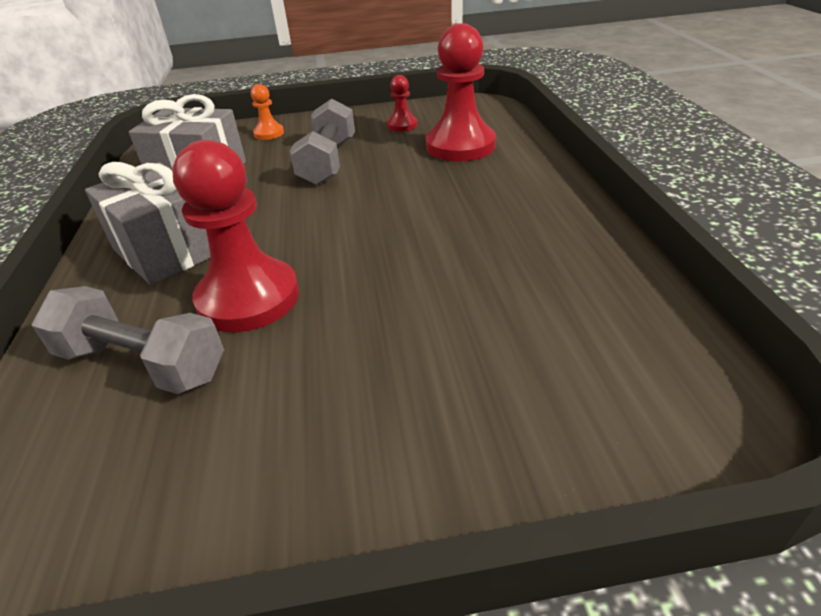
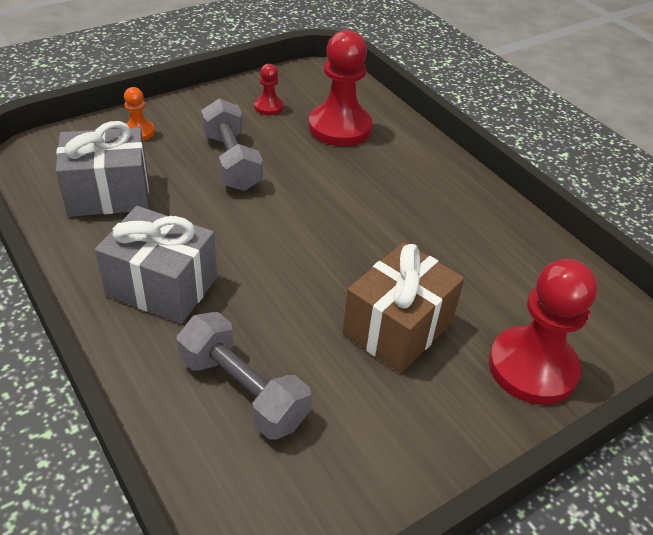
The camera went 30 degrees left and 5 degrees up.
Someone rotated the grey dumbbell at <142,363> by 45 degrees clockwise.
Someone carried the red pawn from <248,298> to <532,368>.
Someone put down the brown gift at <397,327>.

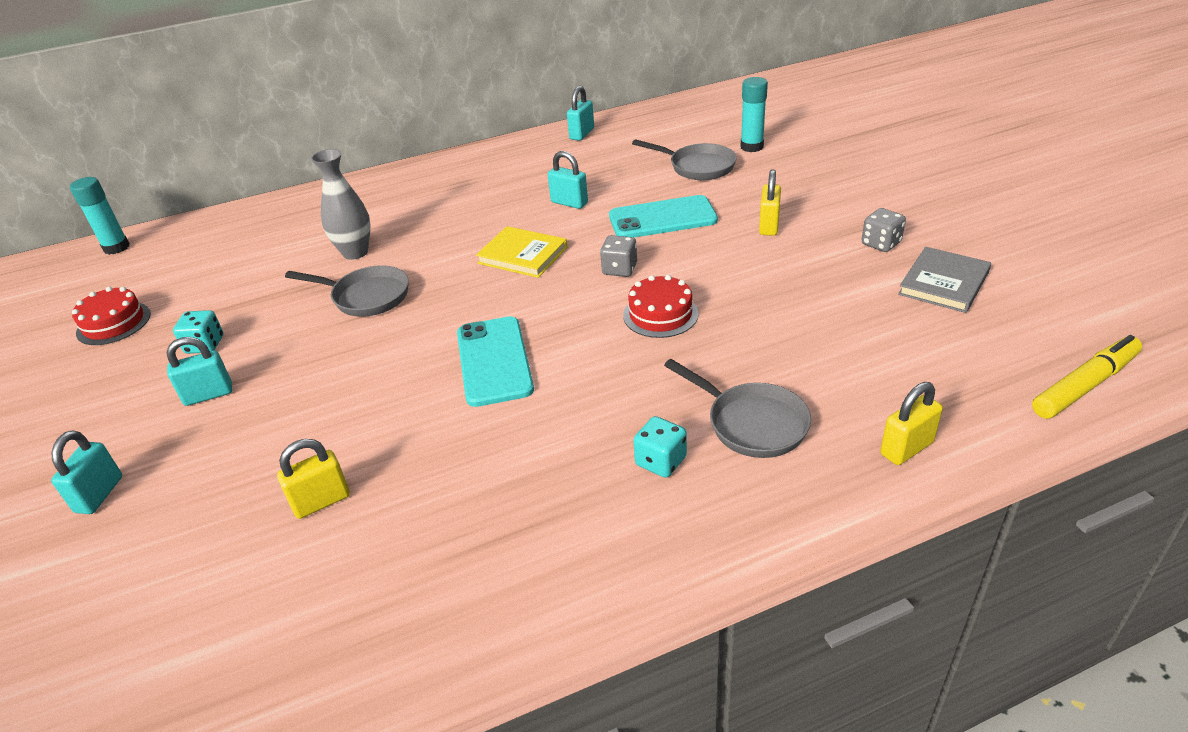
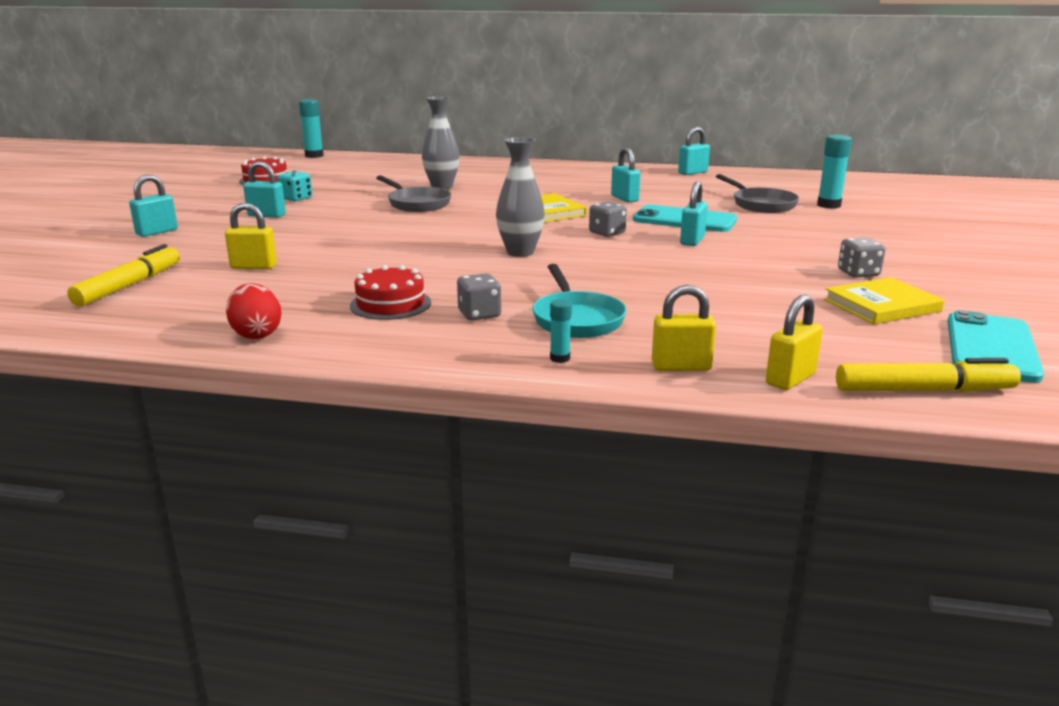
The camera went 30 degrees right and 15 degrees down.
Someone carried the turquoise phone from <494,361> to <991,347>.
Someone carried the red cake from <660,314> to <390,304>.
Someone repainted the turquoise dice at <660,461>, which became the grey dice at <479,314>.
Someone repainted the grey pan at <751,423>, which became the turquoise pan at <576,319>.
Someone carried the yellow padlock from <769,226> to <790,379>.
Someone repainted the grey book at <943,283>, which became the yellow book at <881,305>.
Someone put down the yellow marker at <129,285>.
Someone put down the red egg at <257,334>.
Someone put down the grey vase at <520,252>.
Someone put down the turquoise glue stick at <560,358>.
Someone put down the turquoise padlock at <692,240>.

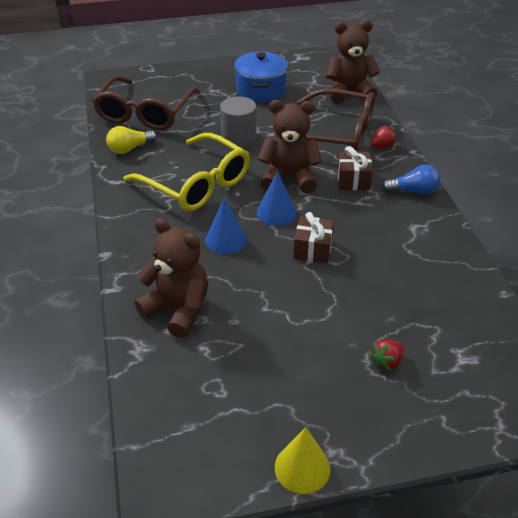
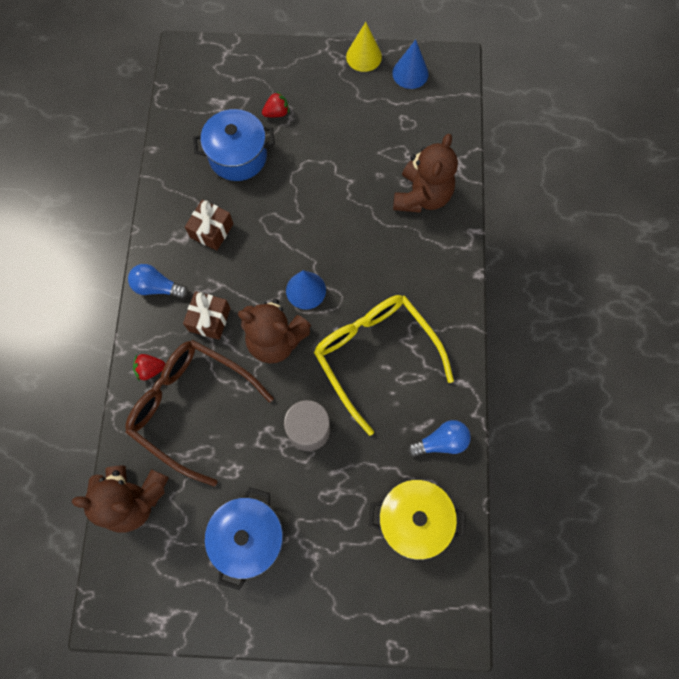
The camera went 165 degrees left and 30 degrees up.
Someone swapped the brown glasses at <145,113> for the yellow pot at <413,519>.
Someone repainted the yellow light bulb at <130,148>, which became the blue light bulb at <441,442>.
Someone rotated the brown teddy bear at <178,309> by 120 degrees counterclockwise.
Someone carried the blue cone from <226,240> to <410,73>.
Someone carried the brown gift from <313,249> to <212,230>.
Someone put down the blue pot at <238,156>.

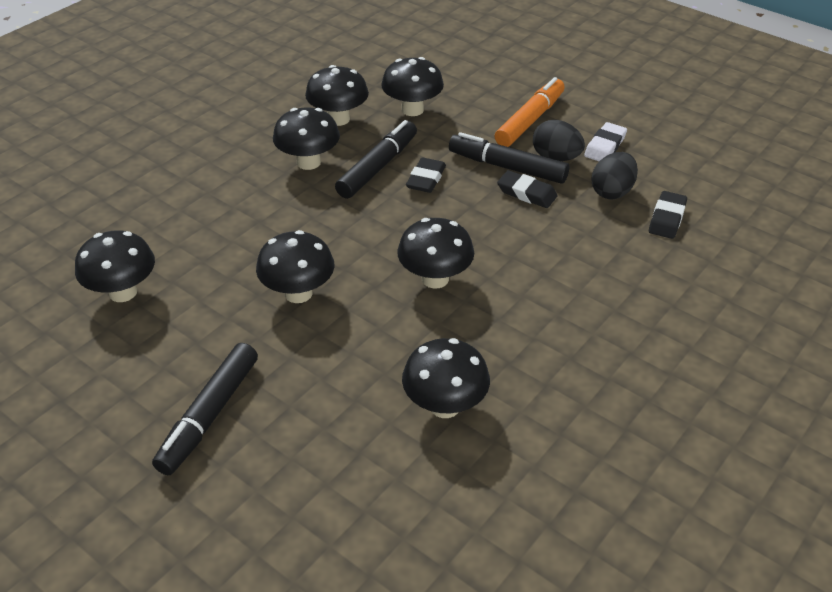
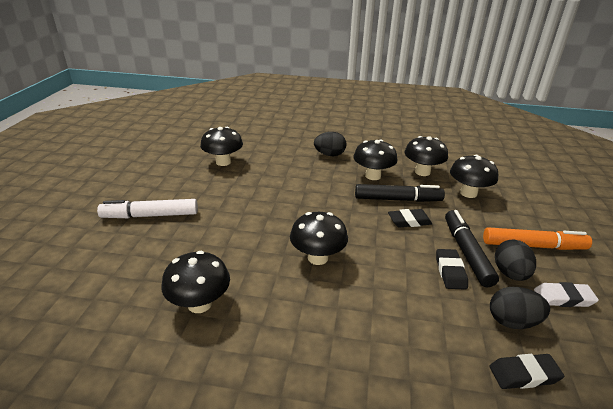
The camera went 60 degrees right and 10 degrees down.
Someone repainted the black marker at <209,415>, which became the white marker at <150,215>.
Someone took away the black mushroom at <298,293>.
Someone put down the black egg at <329,155>.

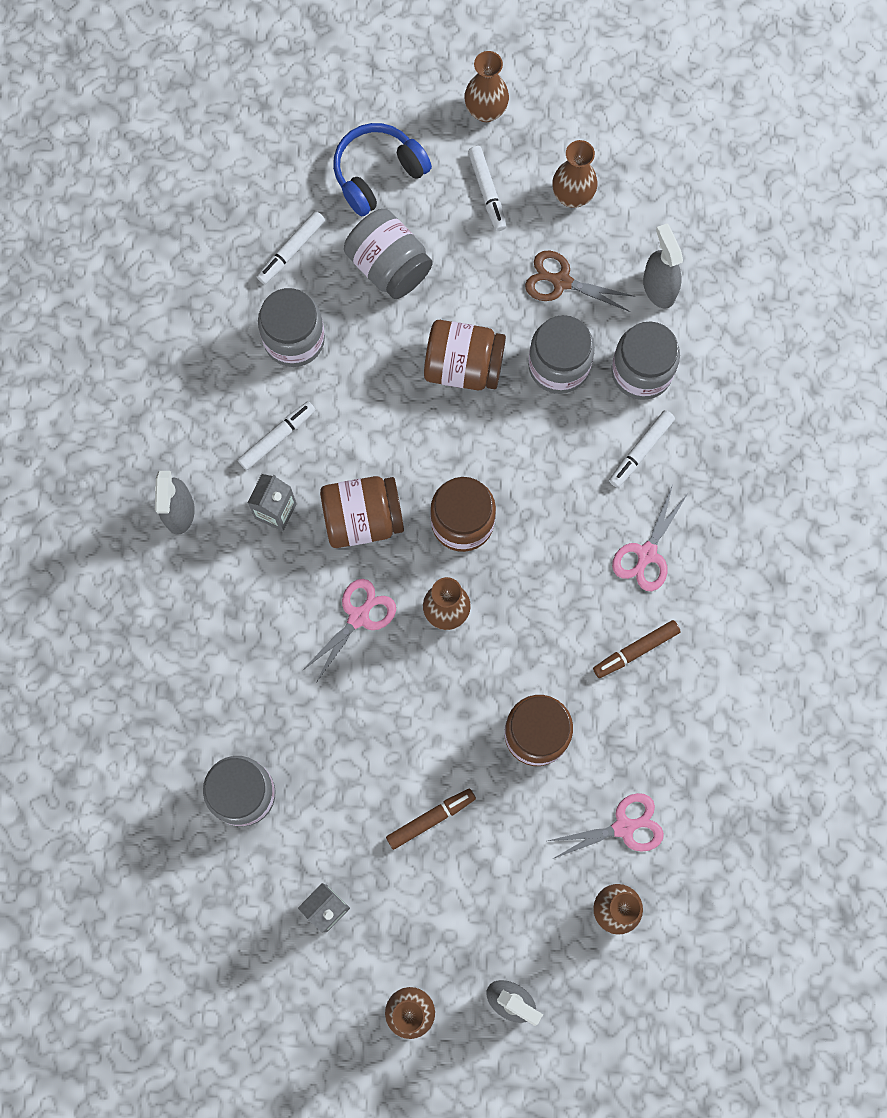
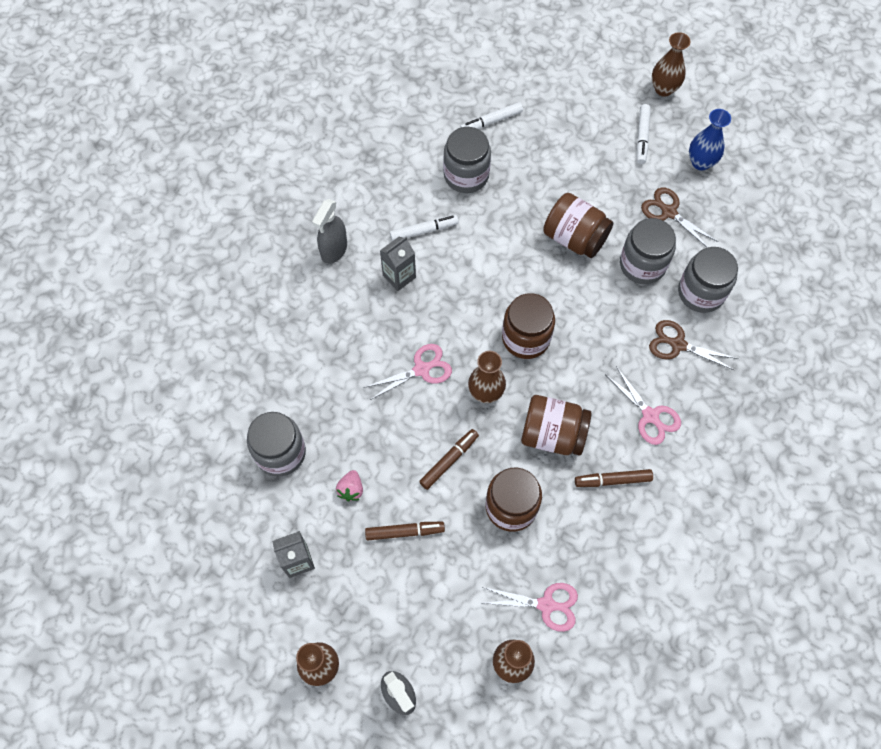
The camera went 25 degrees right and 10 degrees down.
Someone carried the brown jar from <363,518> to <552,434>.
Someone took away the blue headphones at <378,174>.
Someone took away the grey jar at <389,265>.
Someone repainted the brown vase at <572,196>, which became the blue vase at <700,162>.
Someone swapped the white marker at <641,451> for the brown scissors at <677,344>.
Someone rotated the pink scissors at <646,554> by 90 degrees counterclockwise.
Someone took away the grey spray bottle at <659,288>.
Someone put down the pink strawberry at <351,489>.
Someone put down the brown marker at <449,460>.

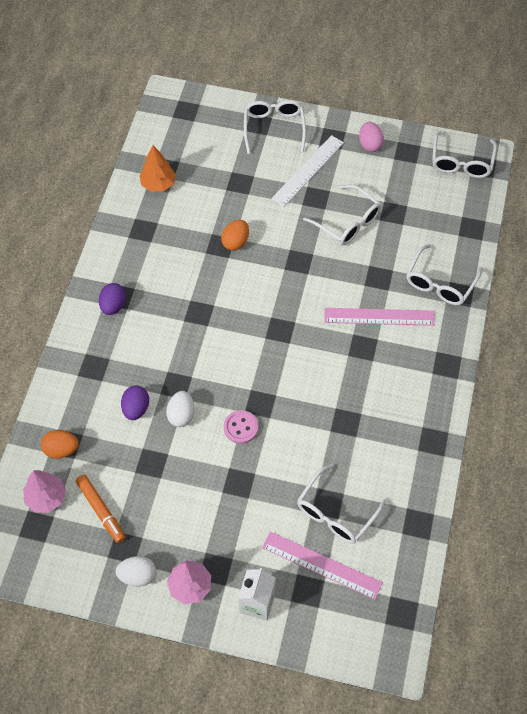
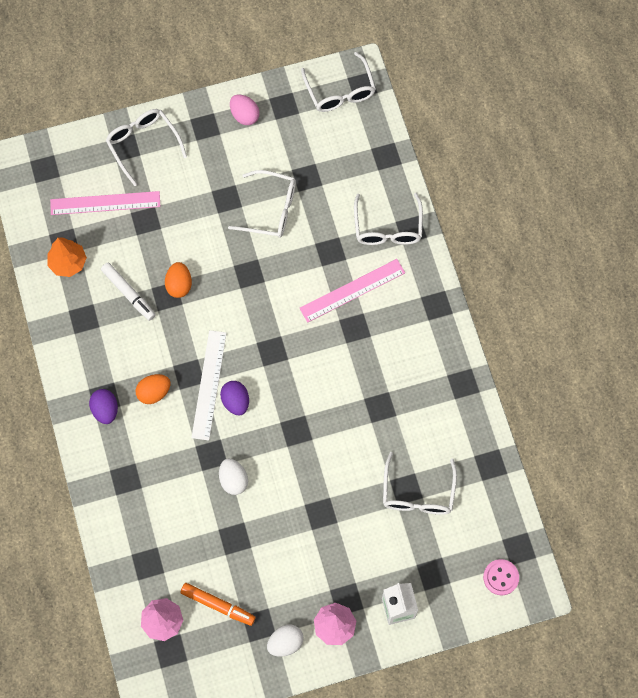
The camera went 30 degrees left and 10 degrees up.
Someone carried the orange egg from <61,450> to <154,392>.
Someone carried the purple egg from <136,408> to <235,401>.
Someone carried the pink button from <241,427> to <501,577>.
Someone carried the pink ruler from <321,565> to <105,203>.
Someone carried the white ruler from <308,170> to <209,385>.
Someone put down the white marker at <128,293>.

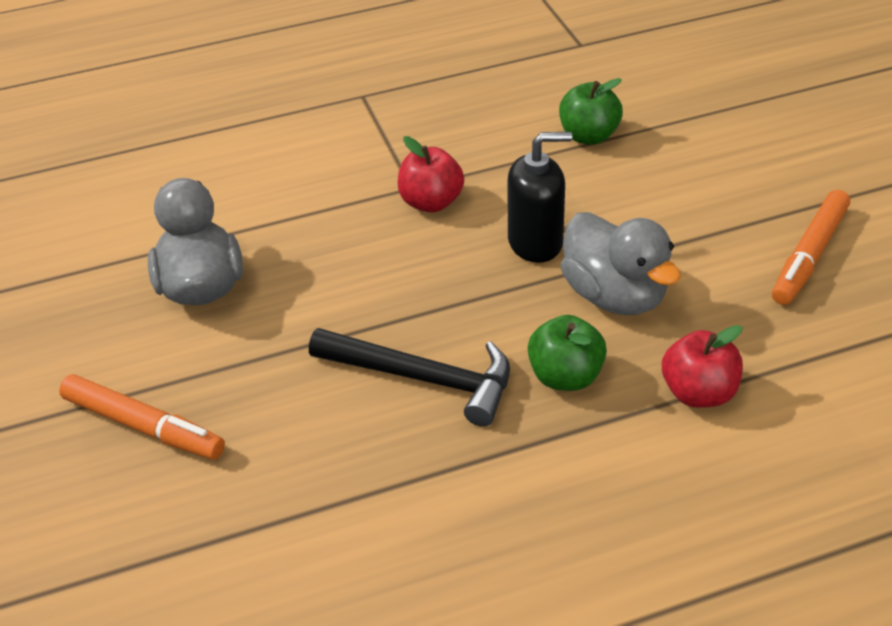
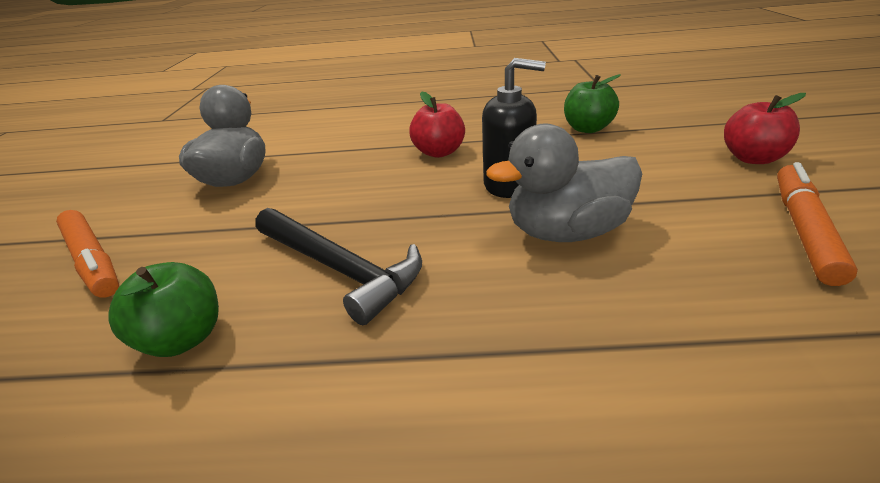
The camera went 20 degrees right and 10 degrees down.
Someone carried the green apple from <565,376> to <183,338>.
Someone rotated the grey duck at <615,296> by 90 degrees clockwise.
Someone carried the red apple from <698,393> to <752,158>.
Someone rotated the orange marker at <809,255> by 150 degrees clockwise.

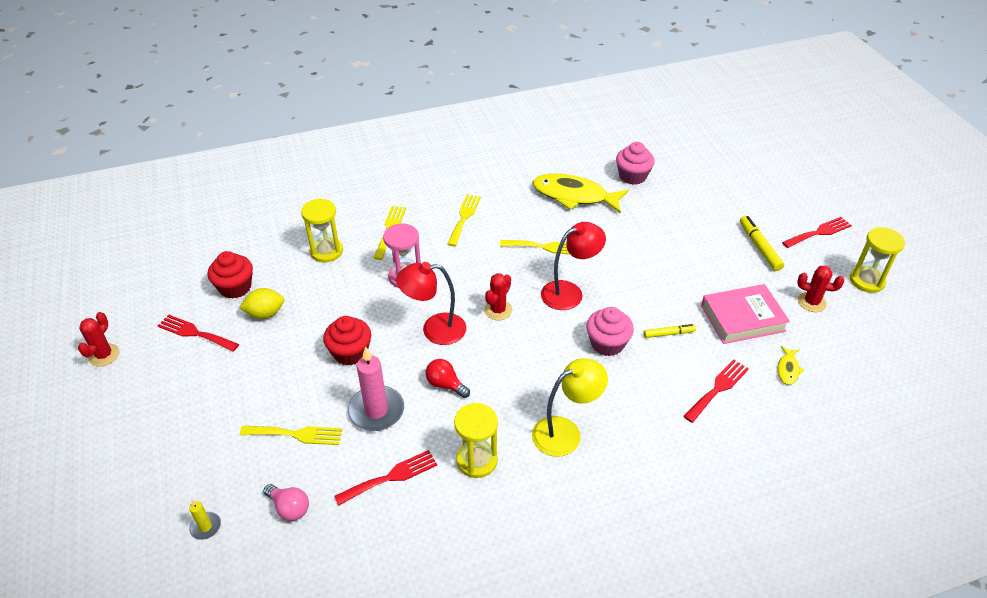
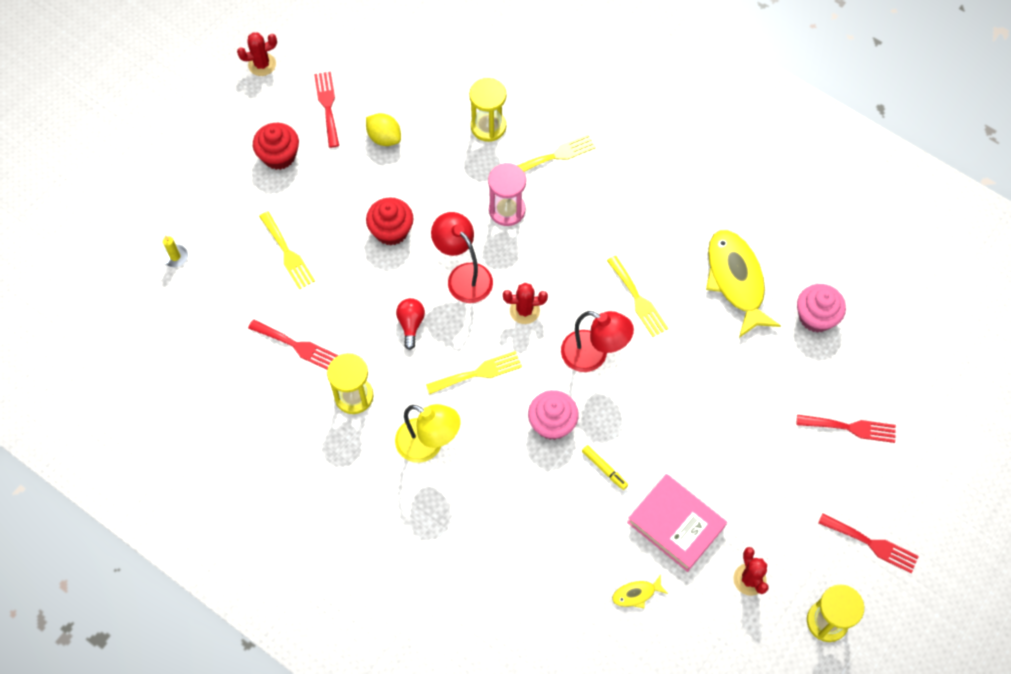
The camera went 55 degrees right and 20 degrees up.
Someone carried the red cupcake from <235,287> to <279,156>.
Someone took away the pink light bulb at <289,508>.
Someone took away the pink candle at <376,411>.
Someone carried the yellow fork from <464,217> to <478,373>.
Someone carried the red fork from <718,388> to <851,428>.
Someone took away the yellow marker at <759,247>.

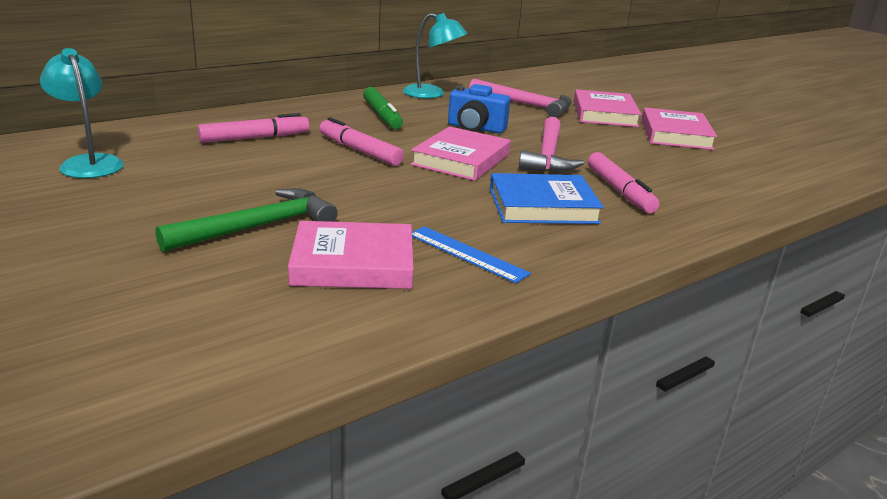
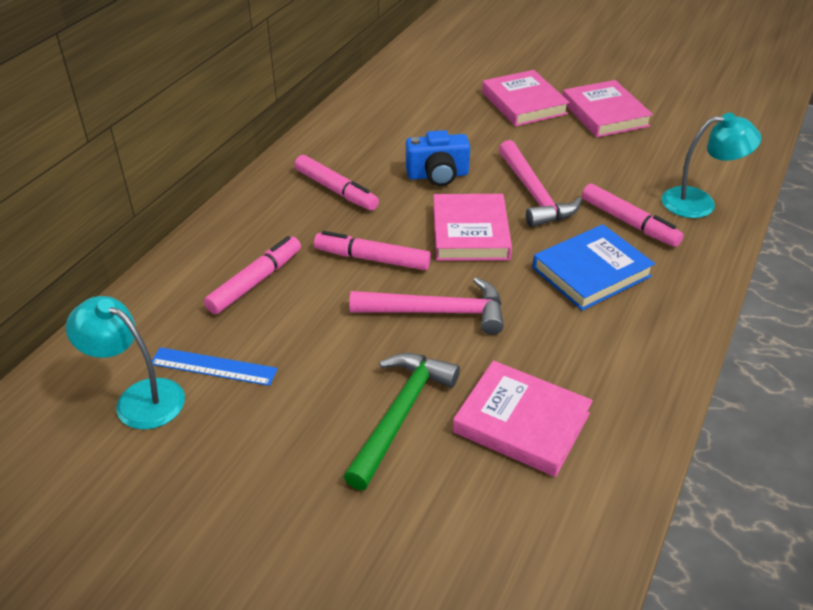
The camera went 25 degrees left and 15 degrees up.
Someone rotated the pink book at <353,263> by 60 degrees clockwise.
Someone repainted the green marker at <382,116>, which became the pink marker at <336,190>.
Someone carried the turquoise lamp from <432,94> to <699,202>.
Someone carried the blue ruler from <467,254> to <213,367>.
Someone carried the pink hammer from <525,105> to <437,312>.

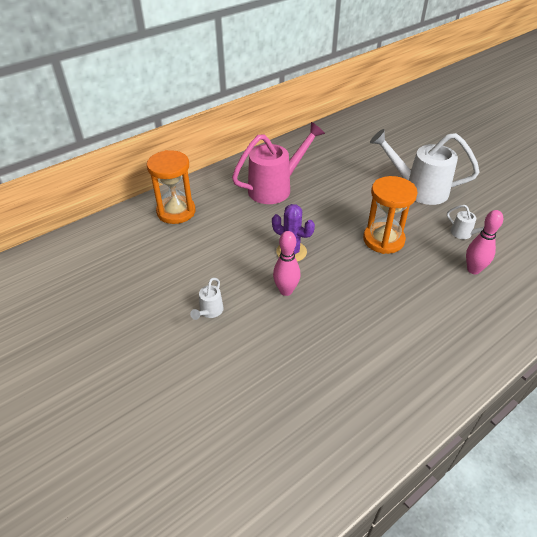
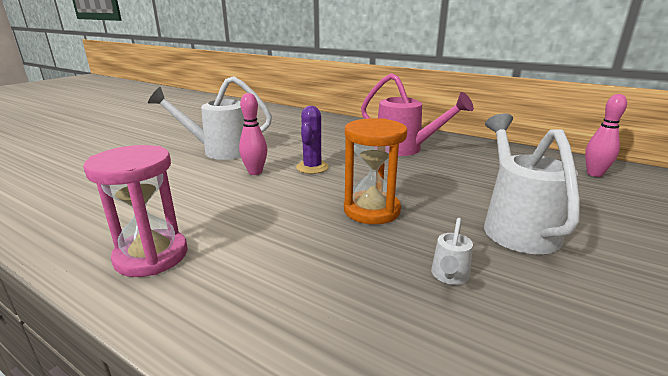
The camera went 70 degrees right and 20 degrees down.
Someone took away the orange hourglass at <176,212>.
Someone scaled the white watering can at <209,312> by 2.29.
Someone carried the pink bowling pin from <473,269> to <594,174>.
Someone put down the pink hourglass at <151,256>.

